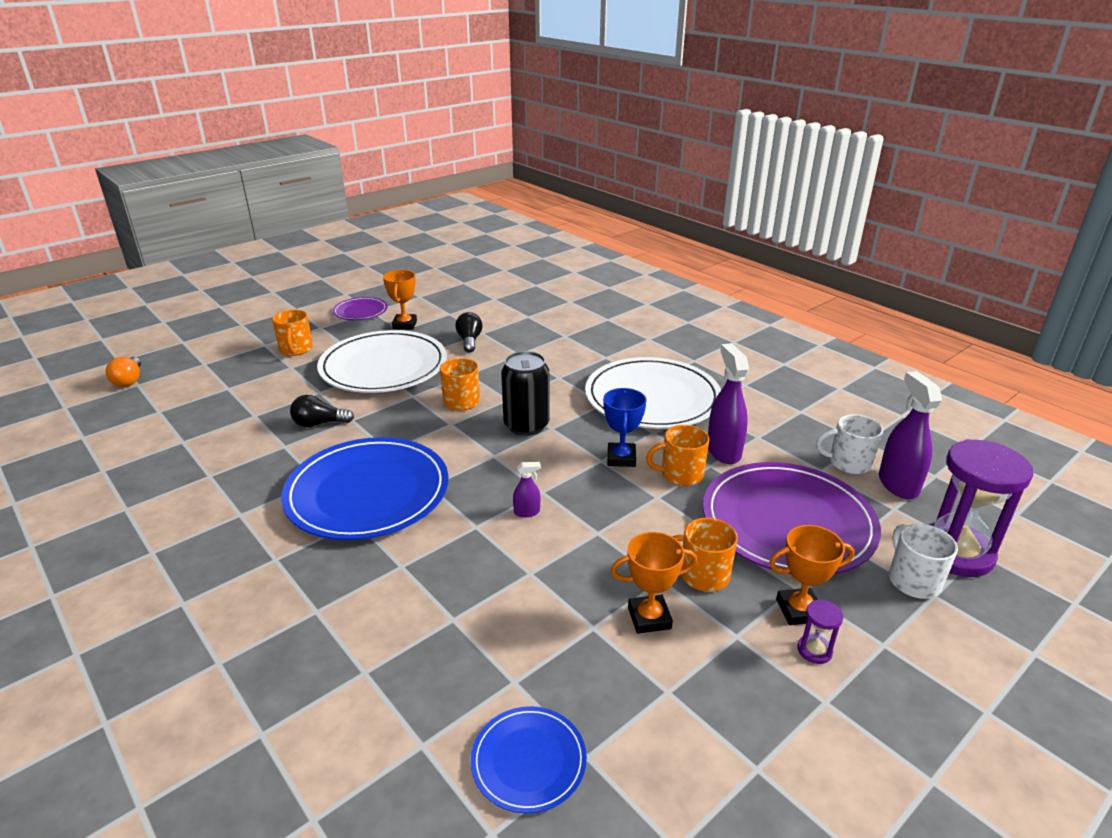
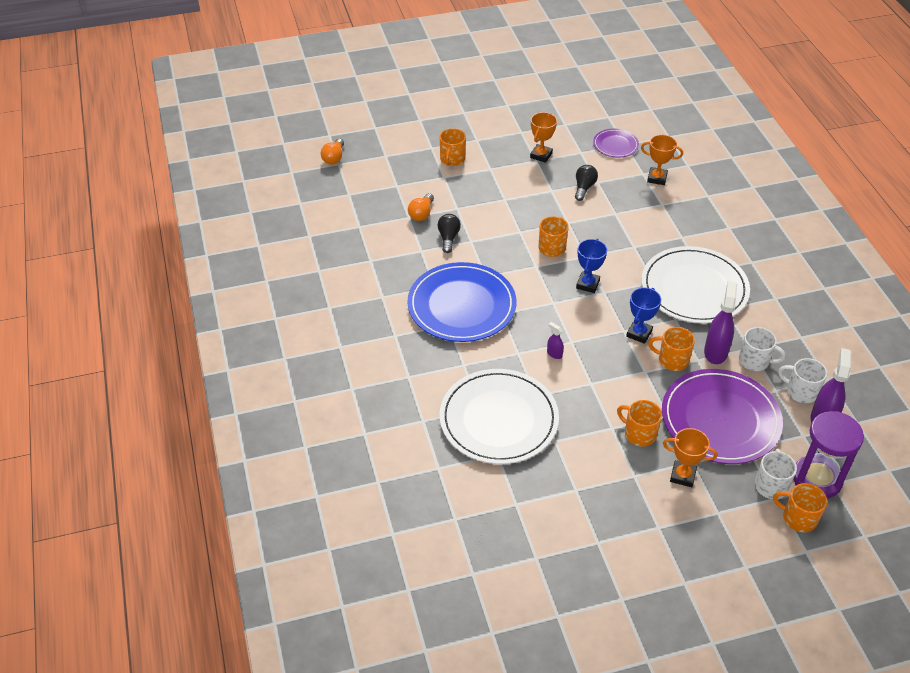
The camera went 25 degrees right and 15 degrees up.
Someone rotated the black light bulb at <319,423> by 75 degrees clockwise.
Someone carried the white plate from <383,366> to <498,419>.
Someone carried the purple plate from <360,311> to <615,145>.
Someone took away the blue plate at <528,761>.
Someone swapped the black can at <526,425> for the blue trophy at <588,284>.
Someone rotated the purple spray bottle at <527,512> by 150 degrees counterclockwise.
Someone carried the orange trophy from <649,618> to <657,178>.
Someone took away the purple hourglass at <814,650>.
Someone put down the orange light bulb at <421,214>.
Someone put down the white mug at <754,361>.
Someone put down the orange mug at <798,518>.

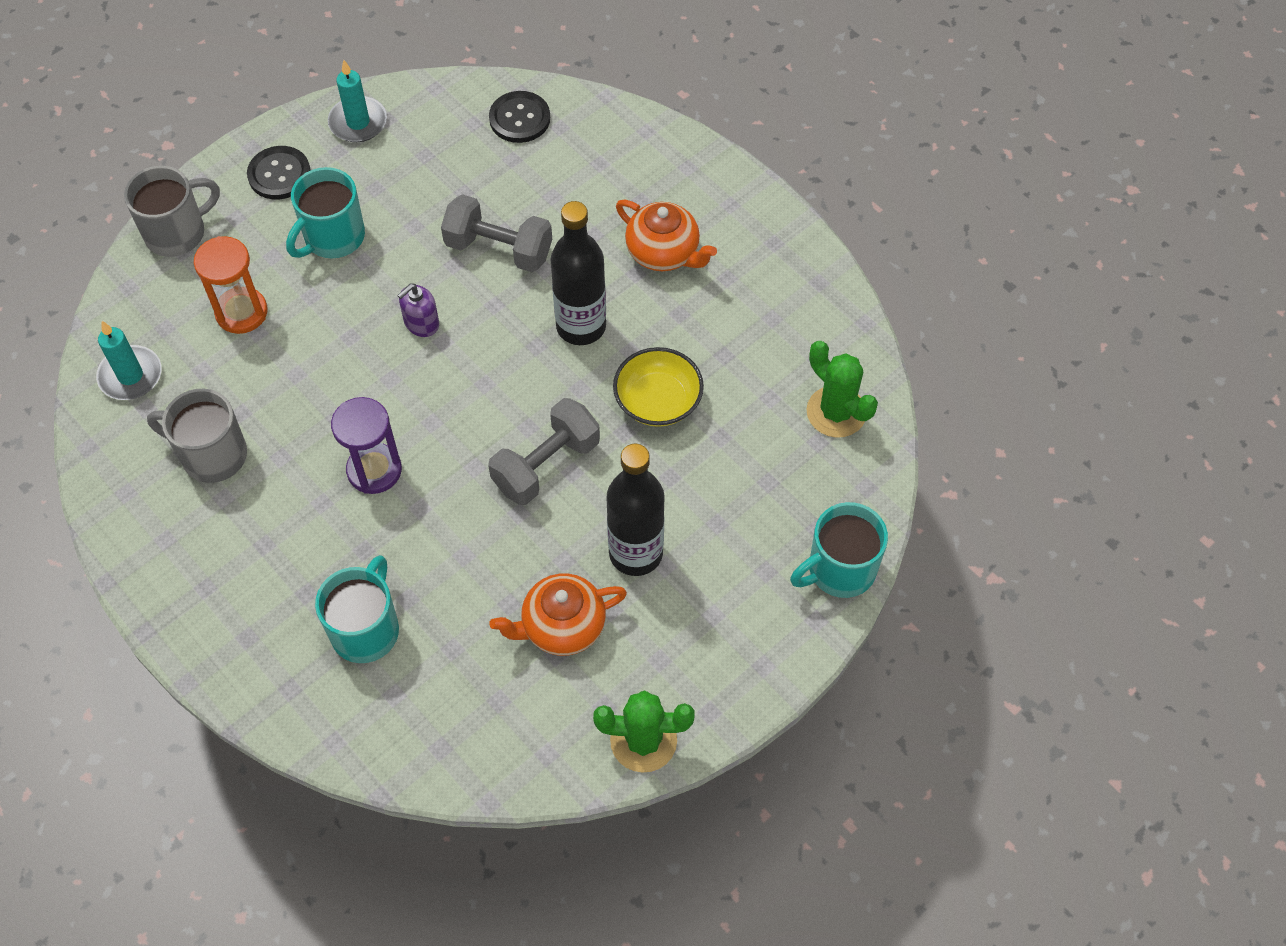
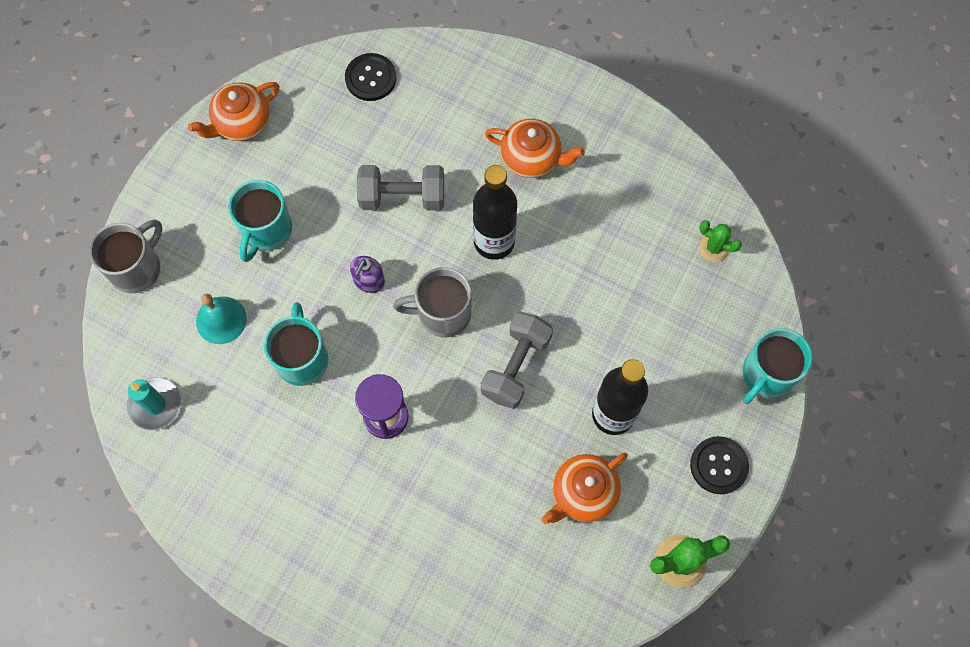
The camera went 20 degrees left and 10 degrees up.
Someone carried the grey mug from <212,455> to <442,313>.
Someone swapped the orange hourglass at <241,312> for the turquoise bell at <221,320>.
Someone carried the black button from <279,174> to <718,465>.
Someone carried the turquoise mug from <366,629> to <302,358>.
Someone swapped the turquoise candle at <358,122> for the orange teapot at <242,123>.
Someone took away the yellow bowl at <658,401>.
Someone scaled the green cactus at <836,412> by 0.64.

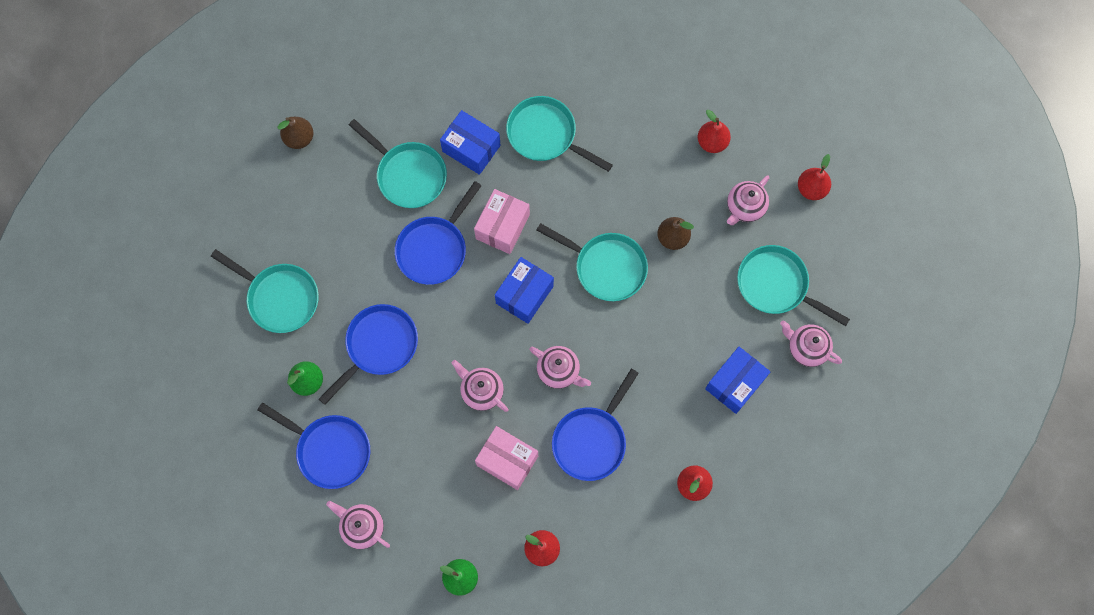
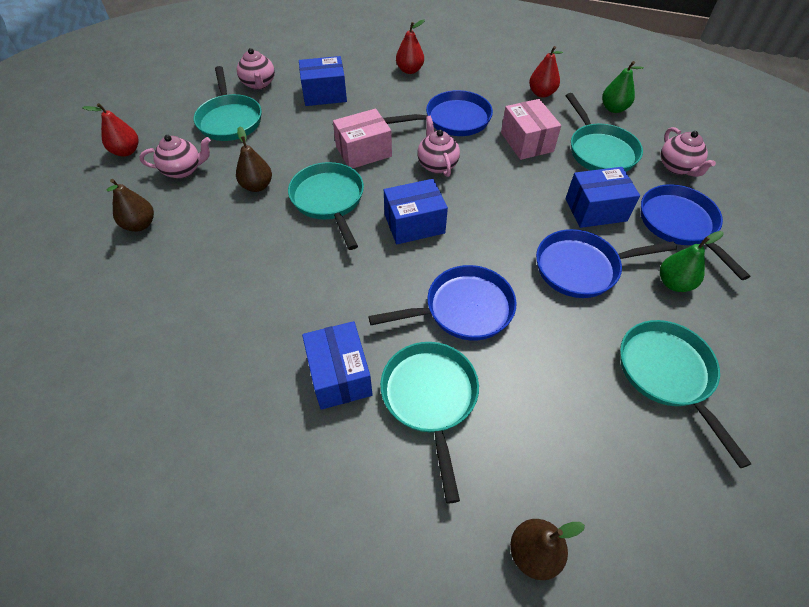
The camera went 140 degrees left and 20 degrees down.
Someone took away the pink teapot at <481,391>.
Someone carried the pink box from <502,227> to <363,151>.
Someone carried the turquoise pan from <545,135> to <600,151>.
Someone repainted the red pear at <712,142>, which became the brown pear at <140,225>.
Someone put down the blue box at <595,210>.

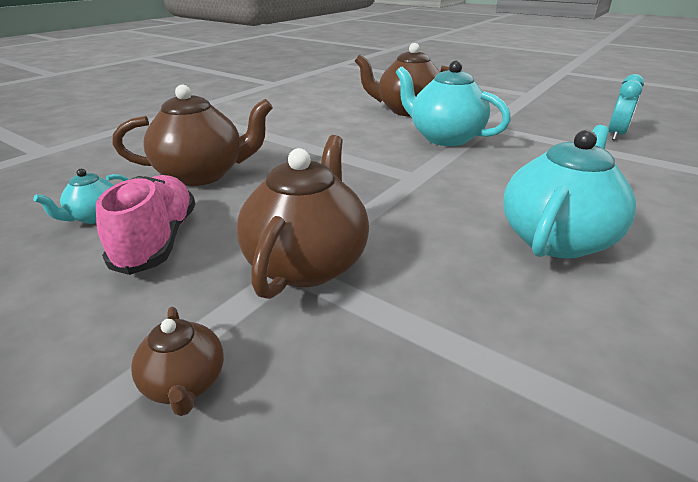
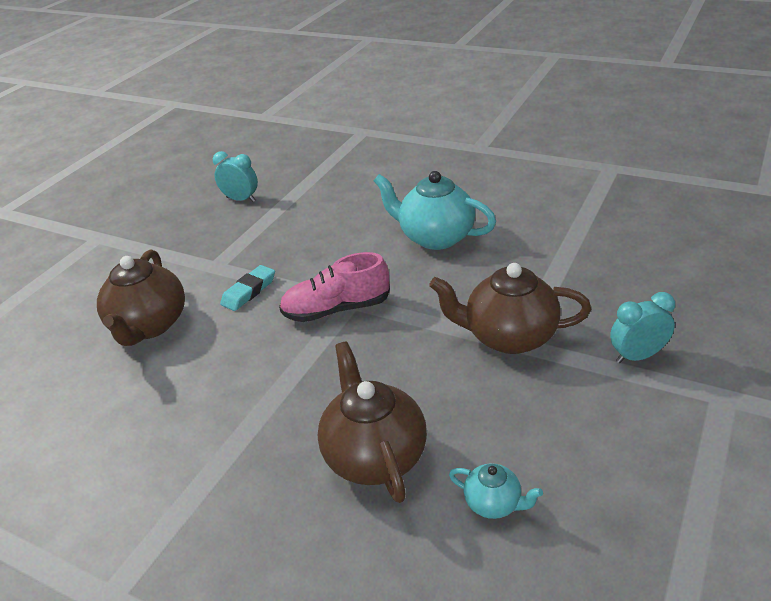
The camera went 95 degrees left and 5 degrees up.
Someone carried the pink shoe from <158,240> to <336,309>.
Someone swapped the brown teapot at <185,384> for the turquoise clock at <637,356>.
Someone swapped the turquoise teapot at <444,138> for the turquoise eraser at <249,291>.

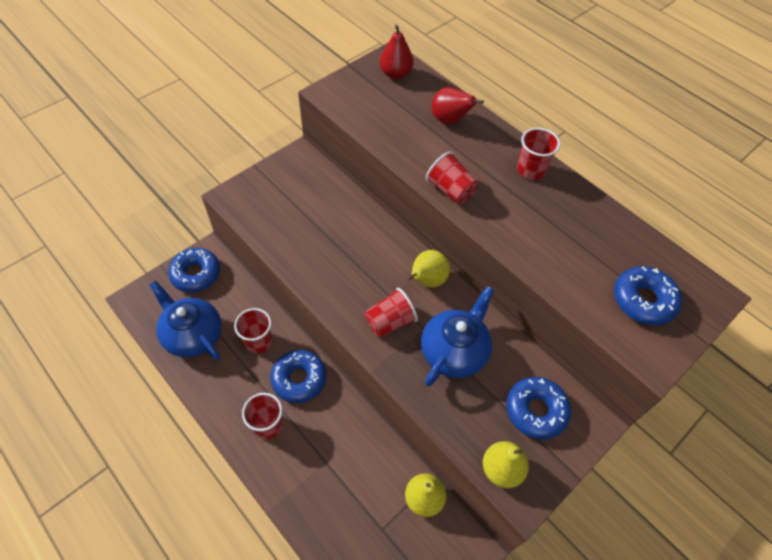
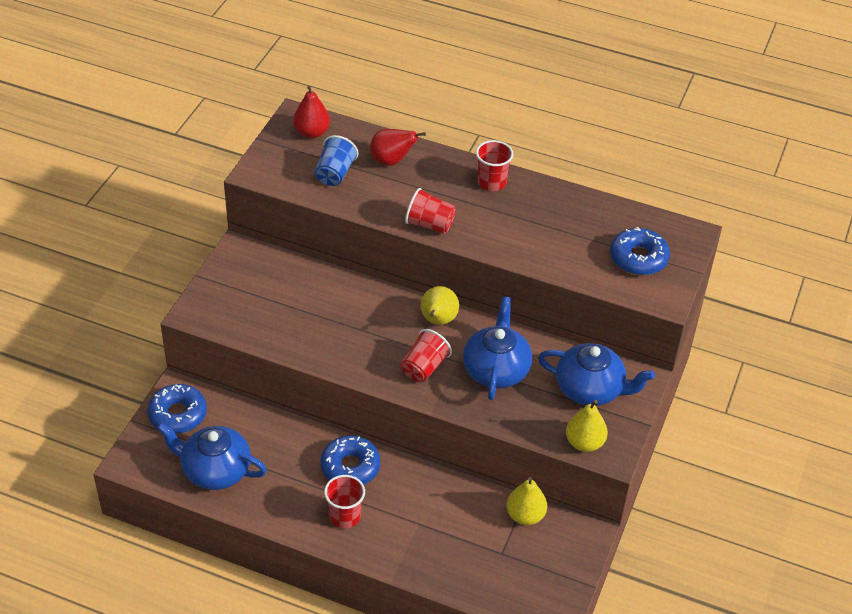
The camera went 25 degrees left and 10 degrees down.
Someone took away the red cup at <258,341>.
Someone swapped the blue donut at <536,411> for the blue teapot at <590,389>.
Someone put down the blue cup at <335,173>.

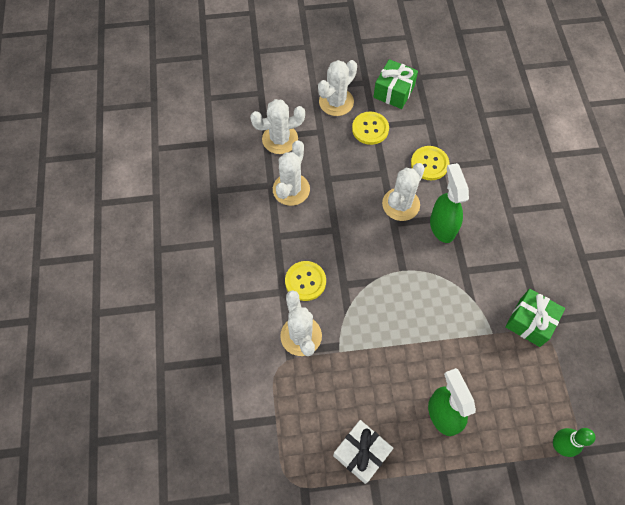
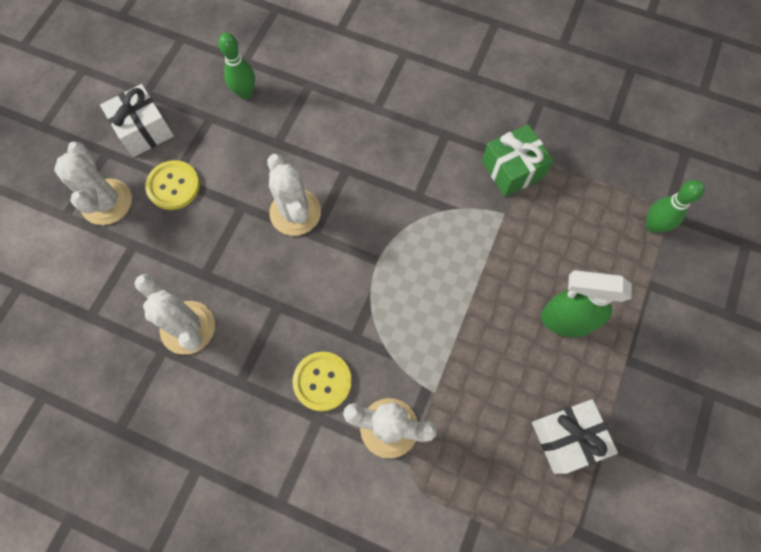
The camera went 60 degrees left and 5 degrees up.
Someone took away the white cactus at <280,139>.
Someone repainted the green gift at <394,92>, which became the white gift at <144,130>.
Someone took away the yellow button at <429,164>.
Someone took away the green spray bottle at <442,226>.
Someone put down the green bowling pin at <245,93>.

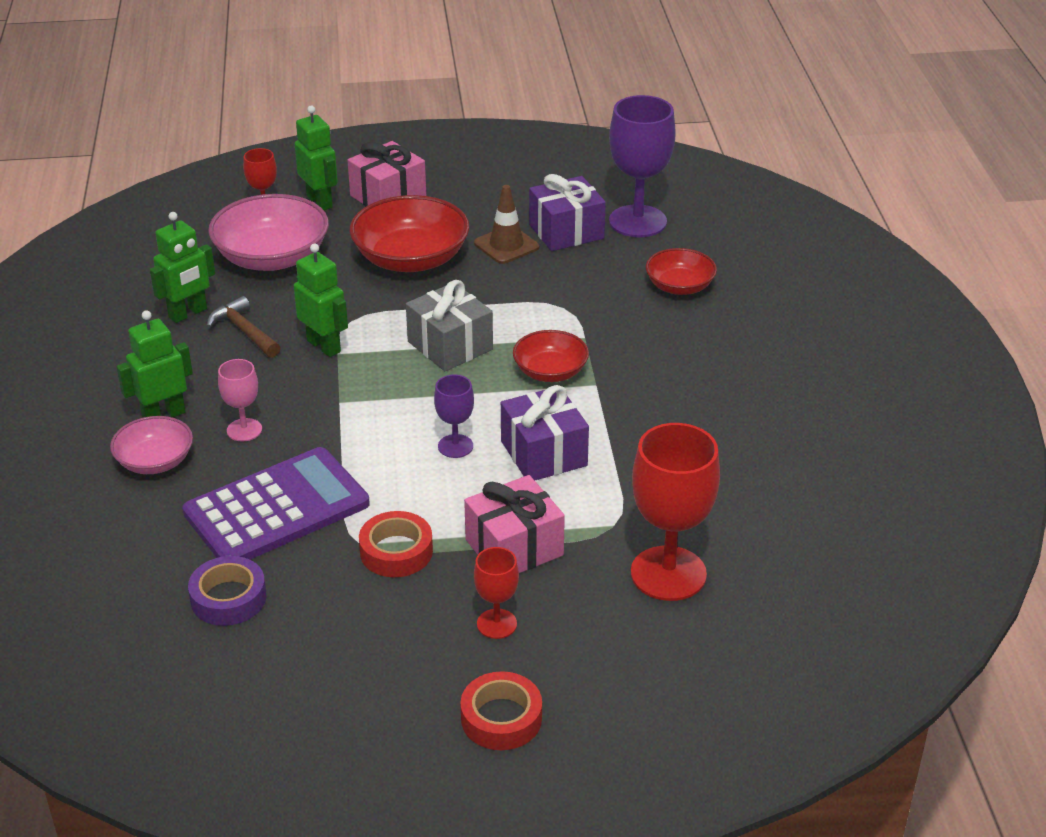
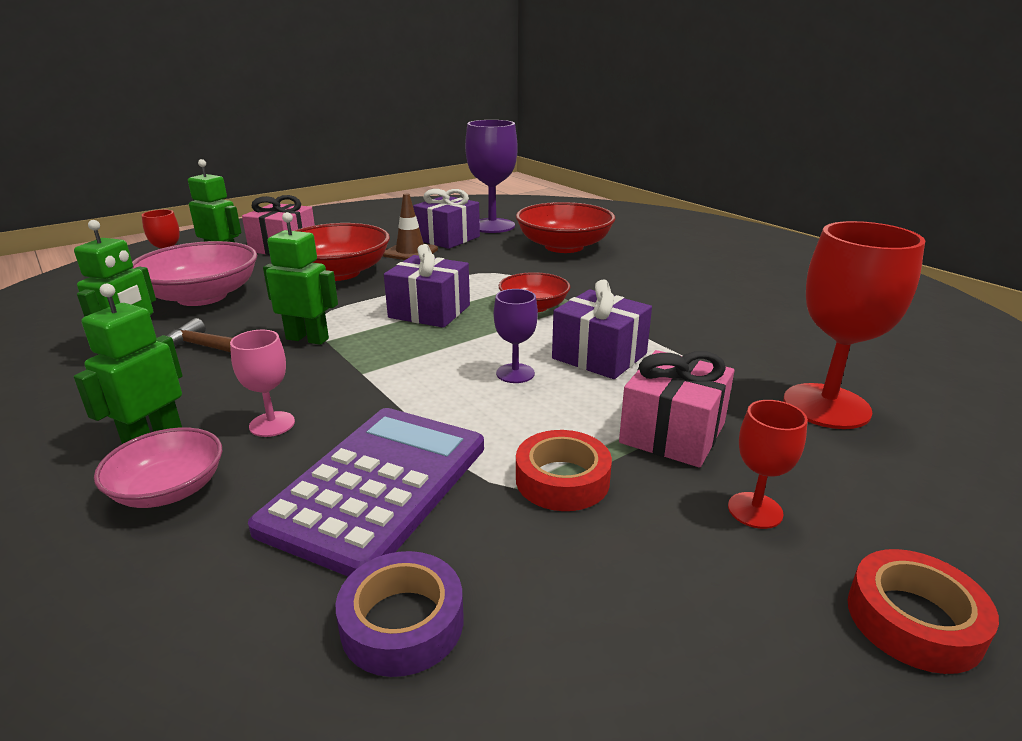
The camera went 30 degrees left and 10 degrees down.
Someone repainted the grey gift at <450,345>, which became the purple gift at <429,311>.
Someone scaled the red bowl at <679,286> by 1.71.

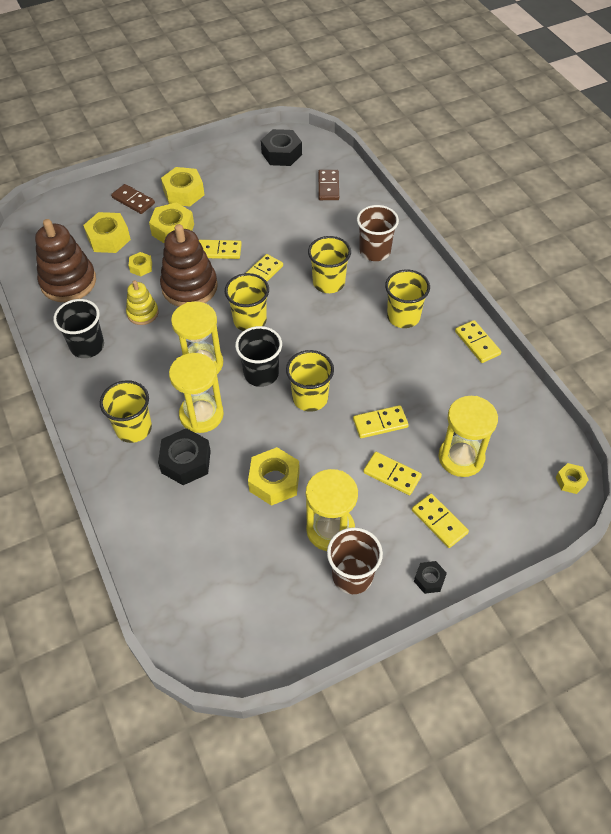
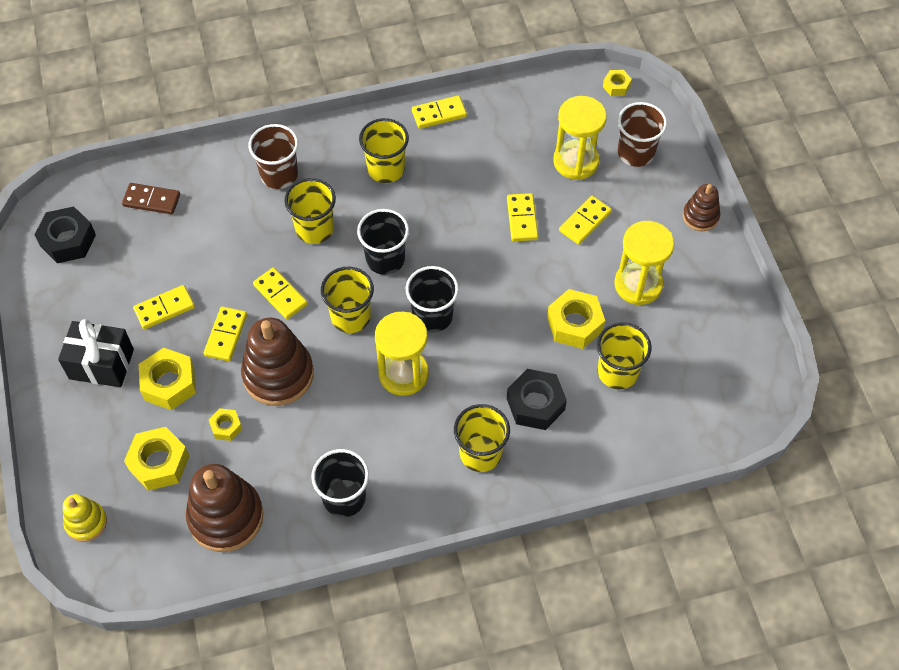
The camera went 80 degrees left and 5 degrees up.
Someone took away the brown domino at <133,200>.
Someone carried the yellow stacking toy from <142,313> to <86,522>.
Someone swapped the yellow nut at <183,193> for the black gift at <101,364>.
Someone took away the yellow hourglass at <201,415>.
Someone carried the yellow cup from <310,398> to <617,372>.
Someone carried the brown cup from <352,576> to <636,153>.
Someone carried the yellow domino from <439,522> to <164,308>.
Someone swapped the black nut at <429,579> for the brown stacking toy at <700,216>.
Someone put down the black cup at <385,259>.

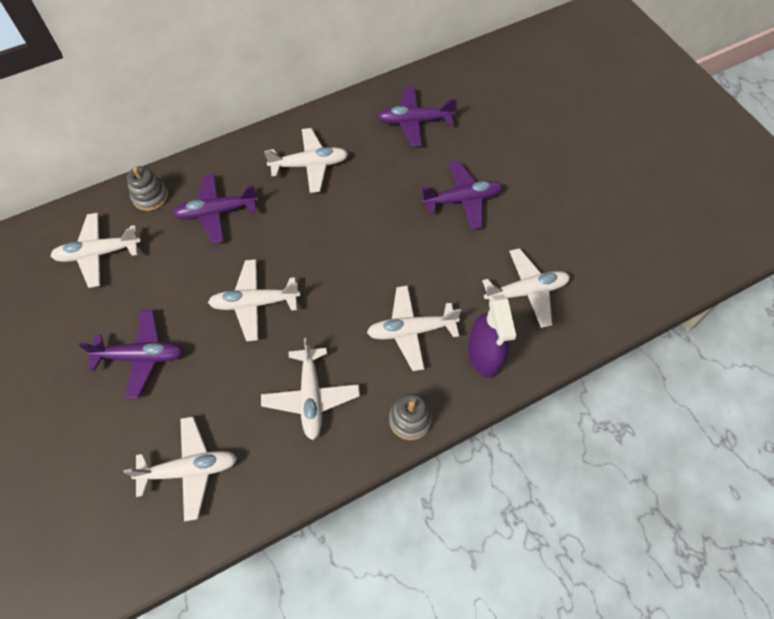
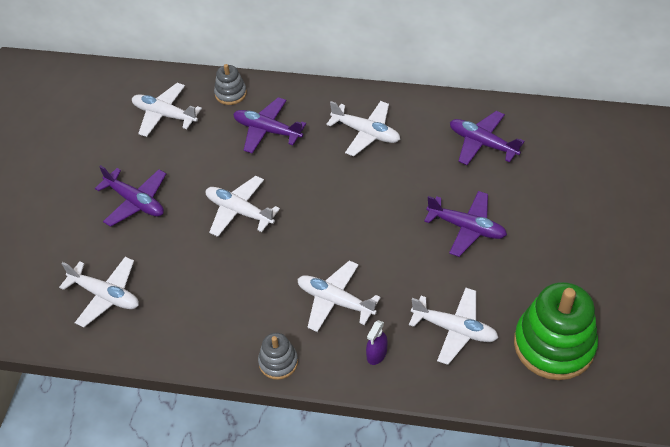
The camera went 40 degrees right and 10 degrees down.
Someone took away the white plane at <311,396>.
Someone scaled the purple spray bottle at <485,354> by 0.55.
Someone put down the green stacking toy at <554,345>.

